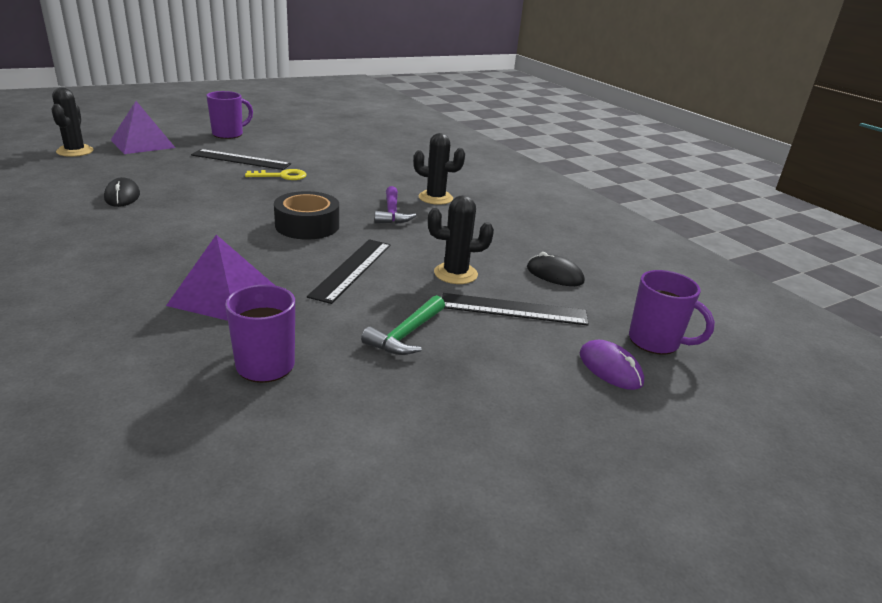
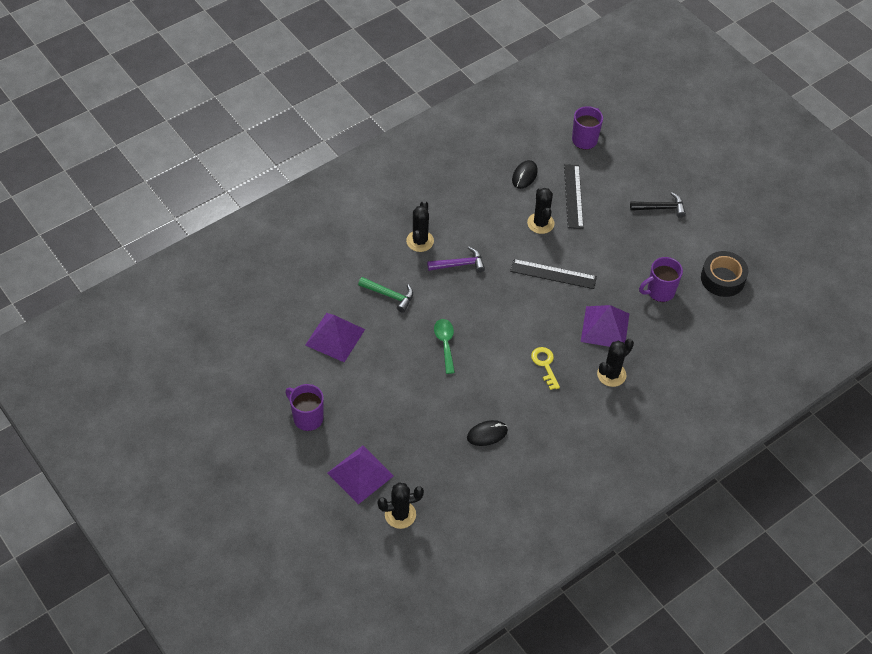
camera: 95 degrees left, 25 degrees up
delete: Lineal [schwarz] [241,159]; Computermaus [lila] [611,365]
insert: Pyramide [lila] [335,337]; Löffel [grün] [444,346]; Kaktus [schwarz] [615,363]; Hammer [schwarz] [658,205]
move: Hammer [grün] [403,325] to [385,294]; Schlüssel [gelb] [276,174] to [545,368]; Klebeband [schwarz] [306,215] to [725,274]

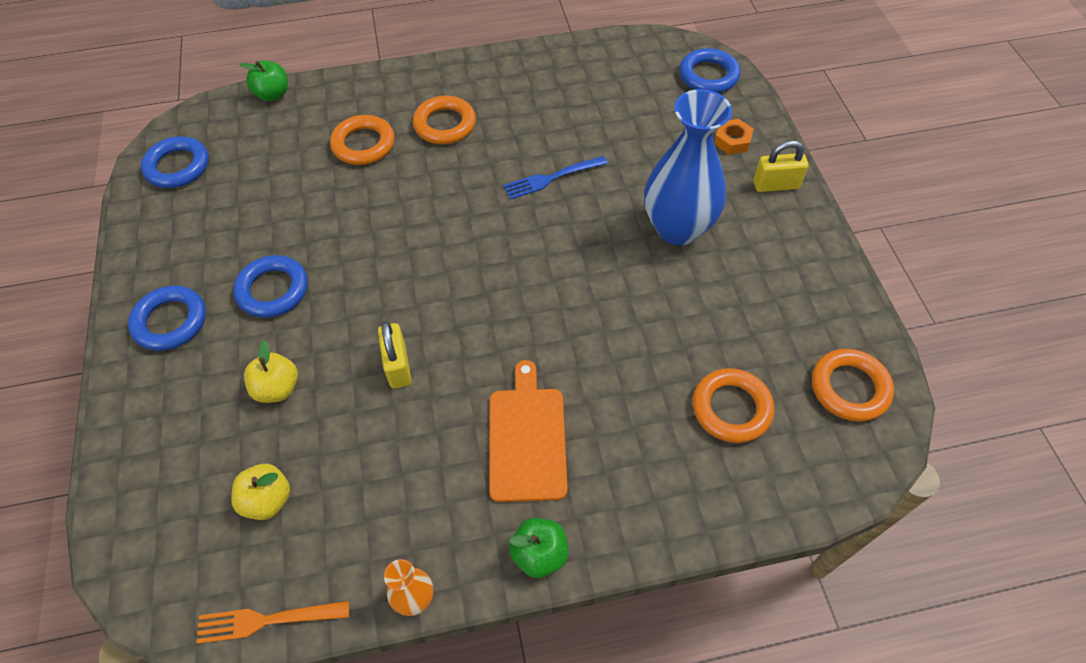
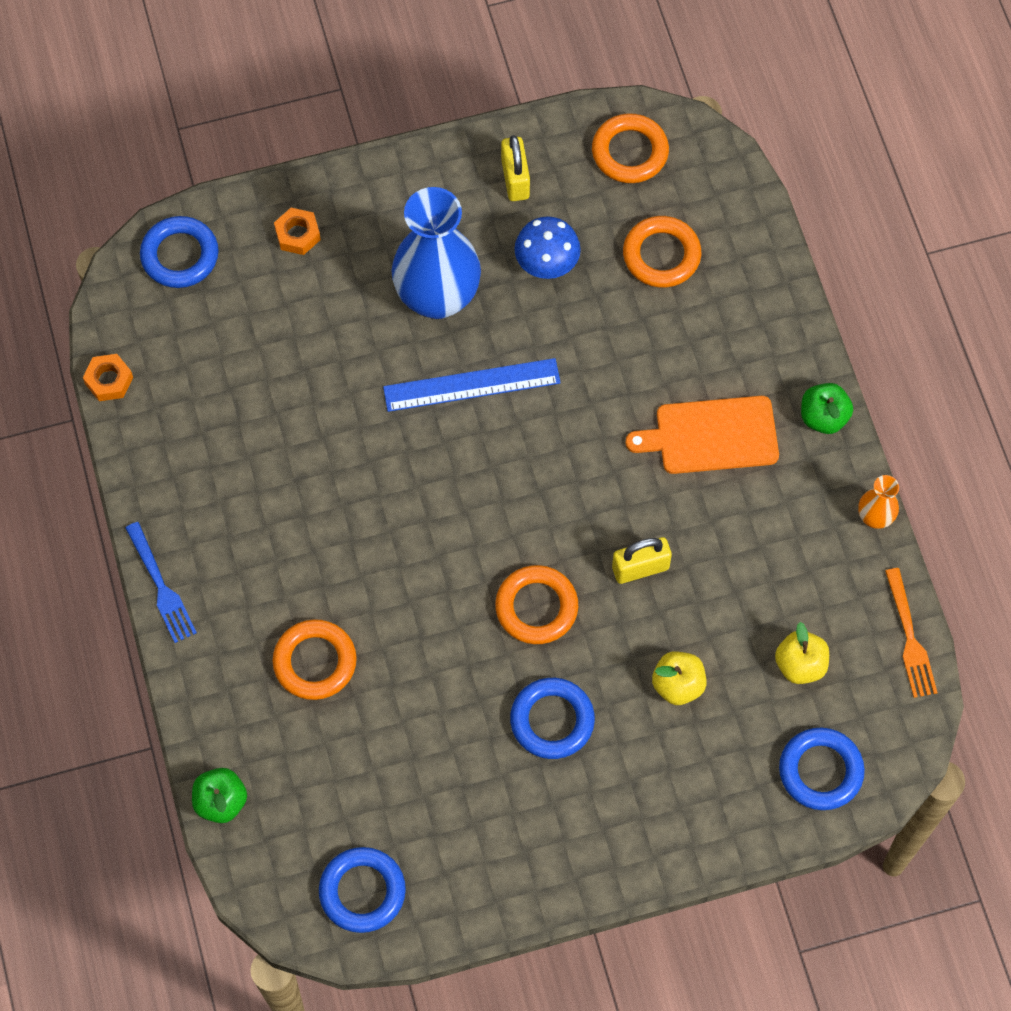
camera: 95 degrees left, 10 degrees up
insert: Sechskantmutter [orange] [108,377]; Lineal [blau] [472,385]; Pilz [blau] [547,247]
move: Gabel [blau] [555,178] to [161,582]; Ring [orange] [444,120] to [536,604]; Vorhängeschloss [gelb] [780,166] to [515,168]; Ring [blau] [167,318] to [822,769]

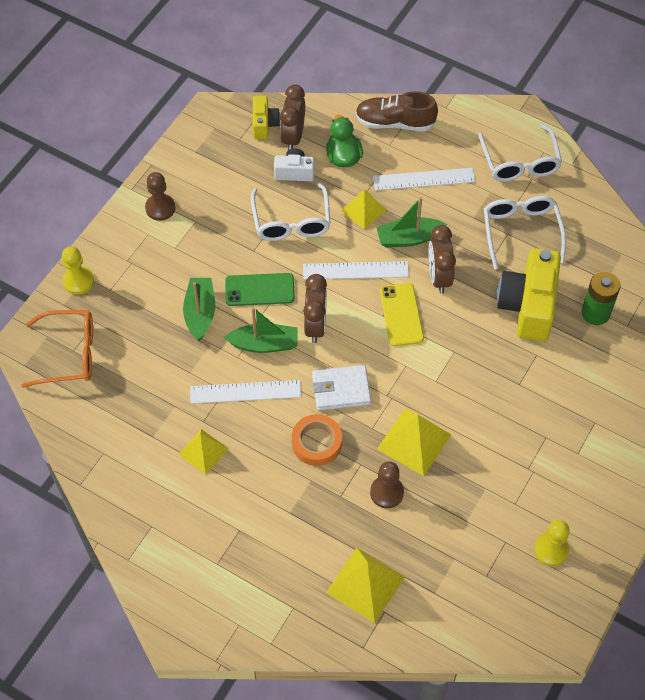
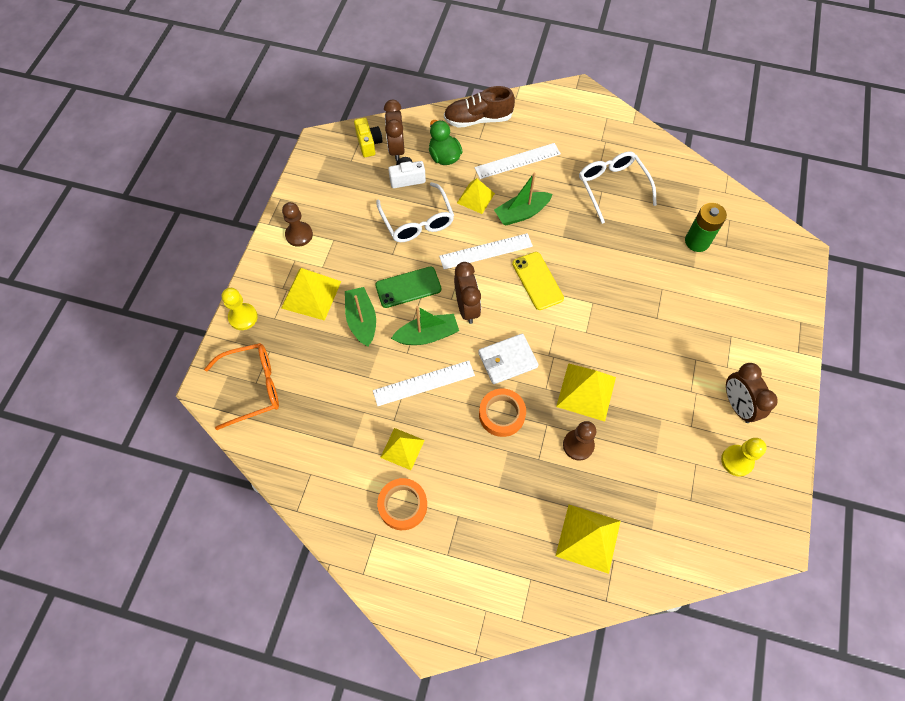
camera: 15 degrees left, 5 degrees up
delete: Brille [weiß] [520,153]; Kamera [gelb] [529,295]
insert: Pyramide [gelb] [311,294]; Klebeband [orange] [402,504]
move: Wecker [braun] [442,259] to [752,393]

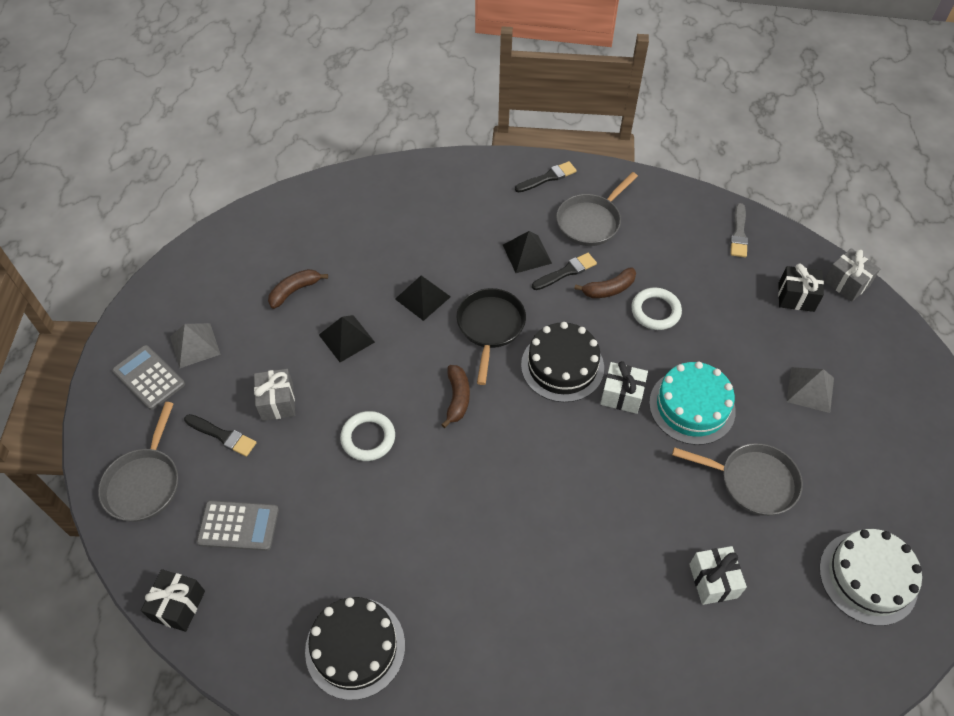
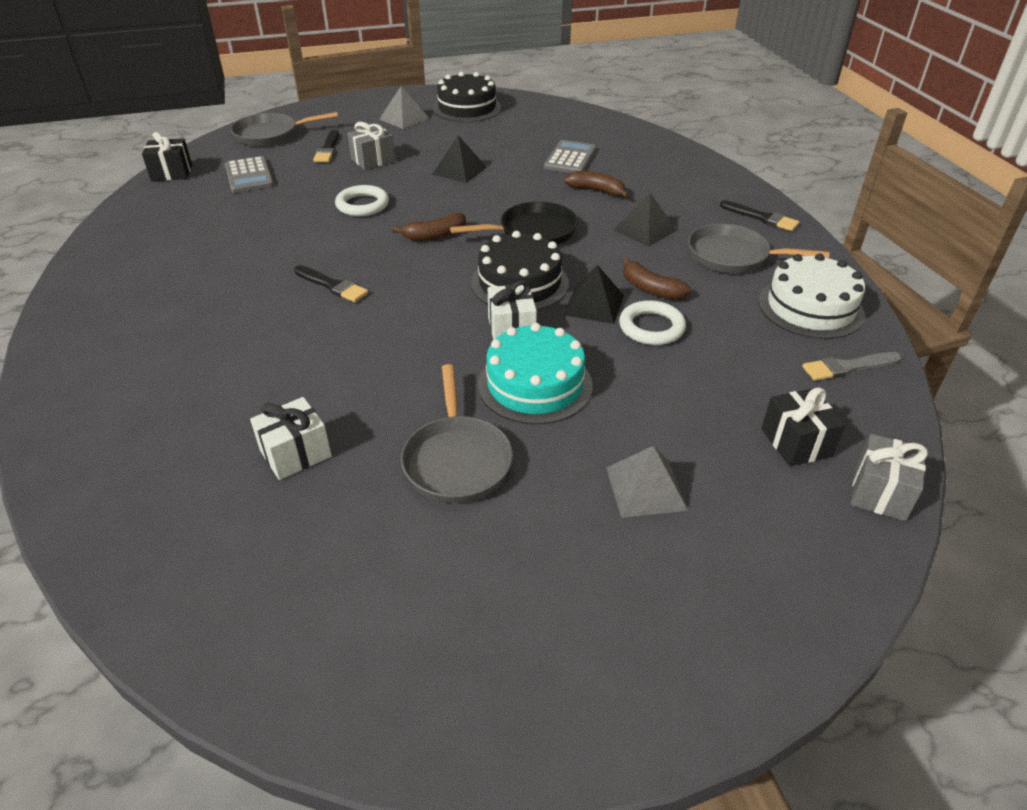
camera: 65 degrees right, 15 degrees down
move: Pinsel [schwarz] [564,271] to [331,283]; Kuchen [schwarz] [355,648] to [467,97]; Taschenrechner [grau] [148,377] to [570,156]; Pyramide [schwarz] [423,298] to [593,294]; Banane [braun] [298,289] to [596,184]; Kuchen [weiß] [870,577] to [811,296]

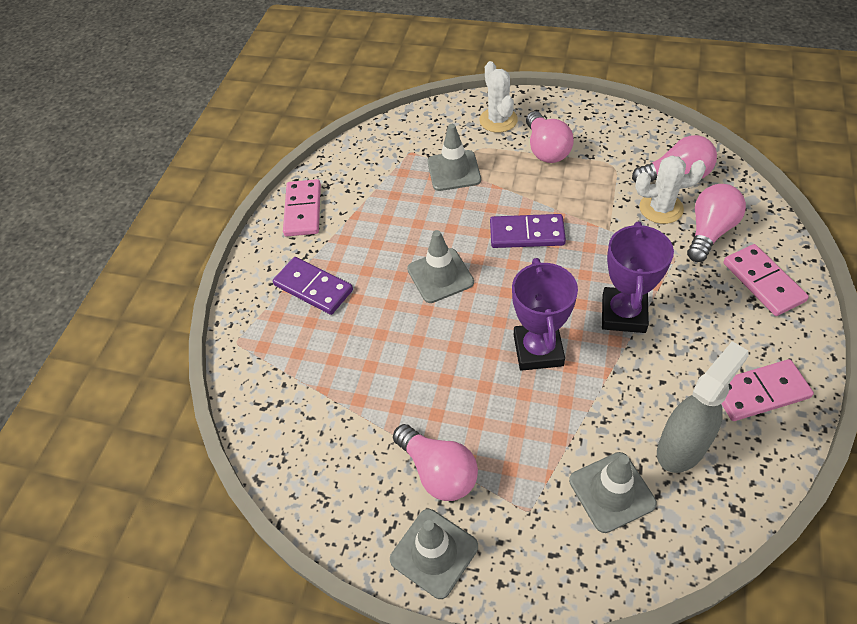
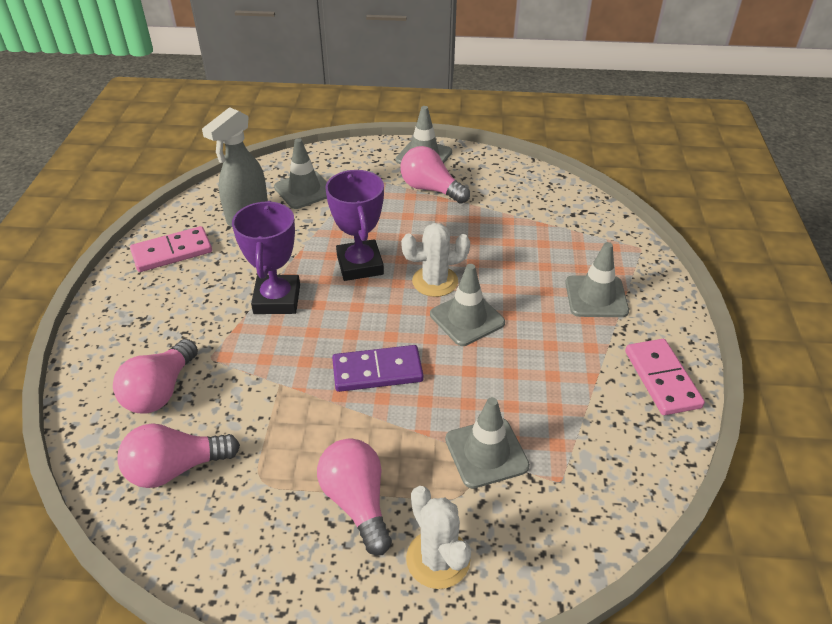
camera: 165 degrees right, 10 degrees down
delete: Dominostein [rosa] [766,280]
move: Kaktus [weiß] [670,189] to [435,260]
replace: Dominostein [lila] [313,286] to Leitkegel [grau] [597,279]

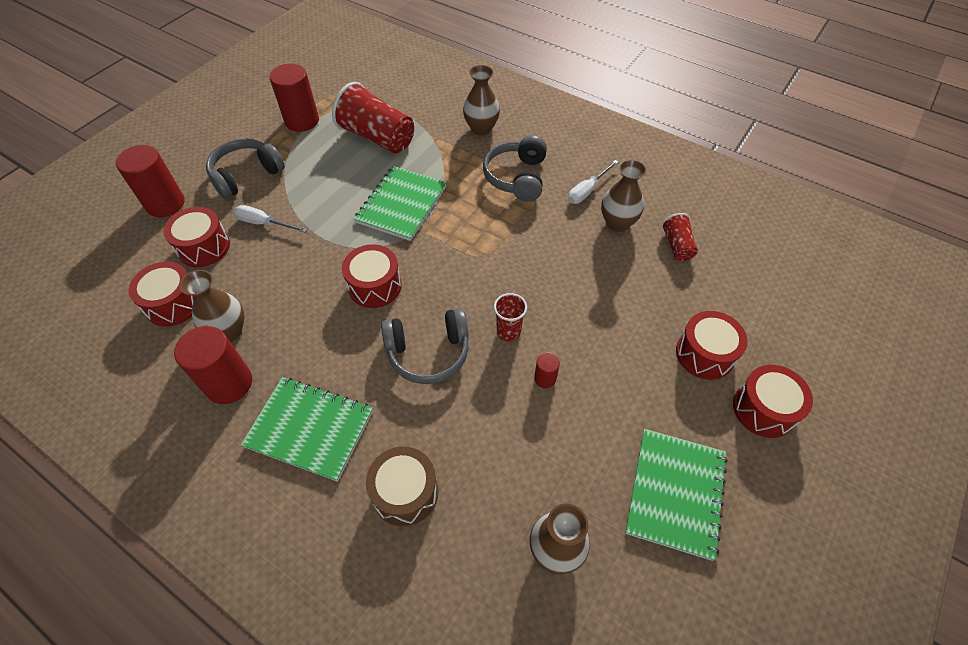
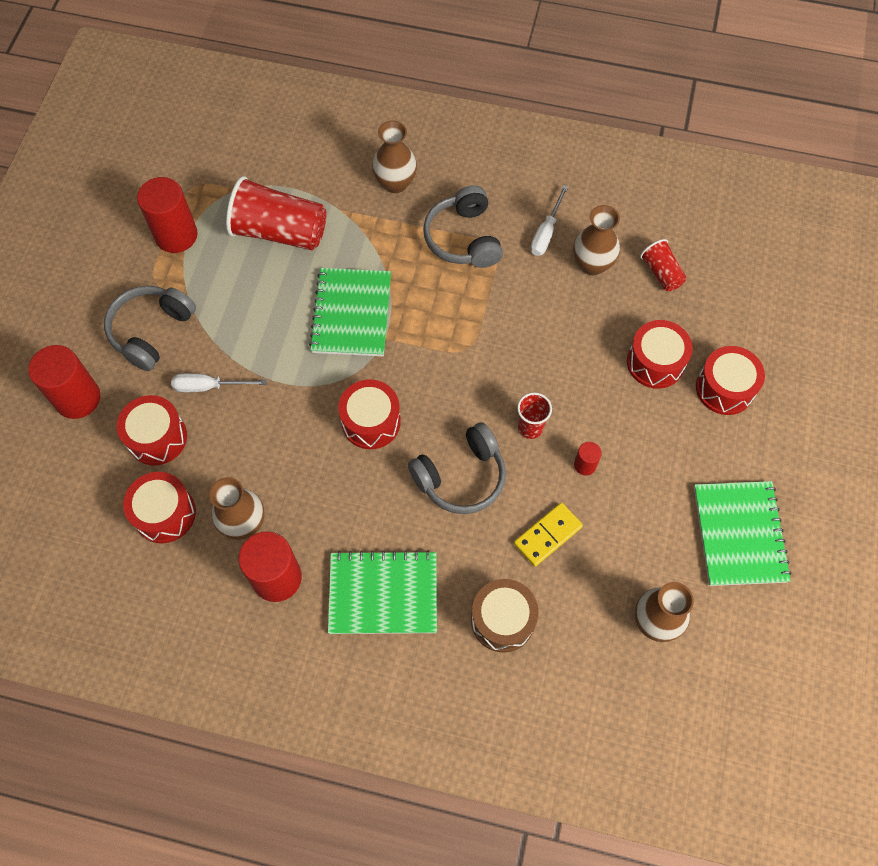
camera: 20 degrees left, 10 degrees up
insert: Dominostein [gelb] [548,535]
move: Trommel [rot] [773,401] to [660,354]

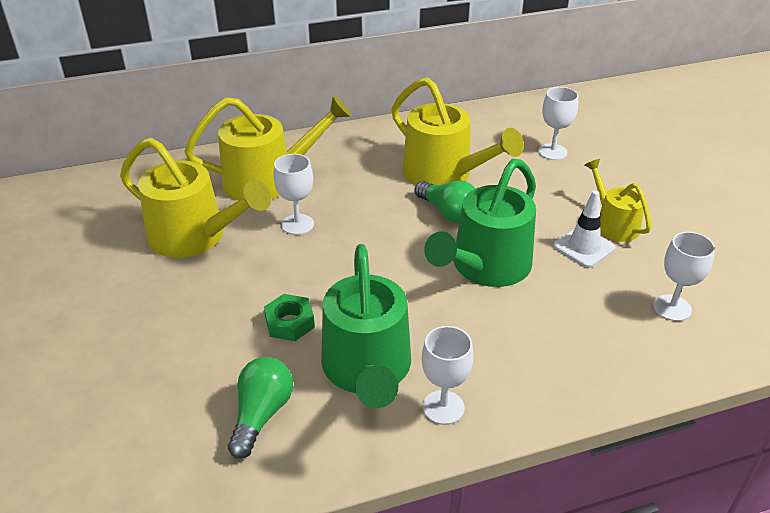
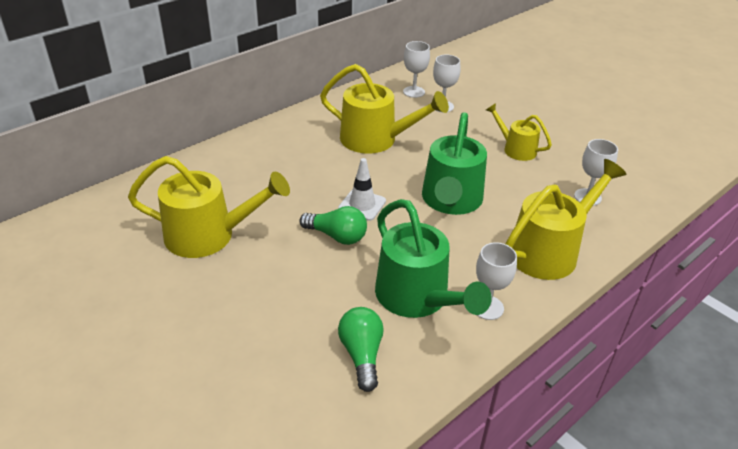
camera: 25 degrees left, 0 degrees up
delete: Sechskantmutter [grün] [289,317]
move: Glühbirne [grün] [445,202] to [333,225]; Leitkegel [weiß] [584,229] to [362,189]; Kelch [weiß] [293,194] to [416,69]; Gießkanne [gelb] [268,148] to [566,219]

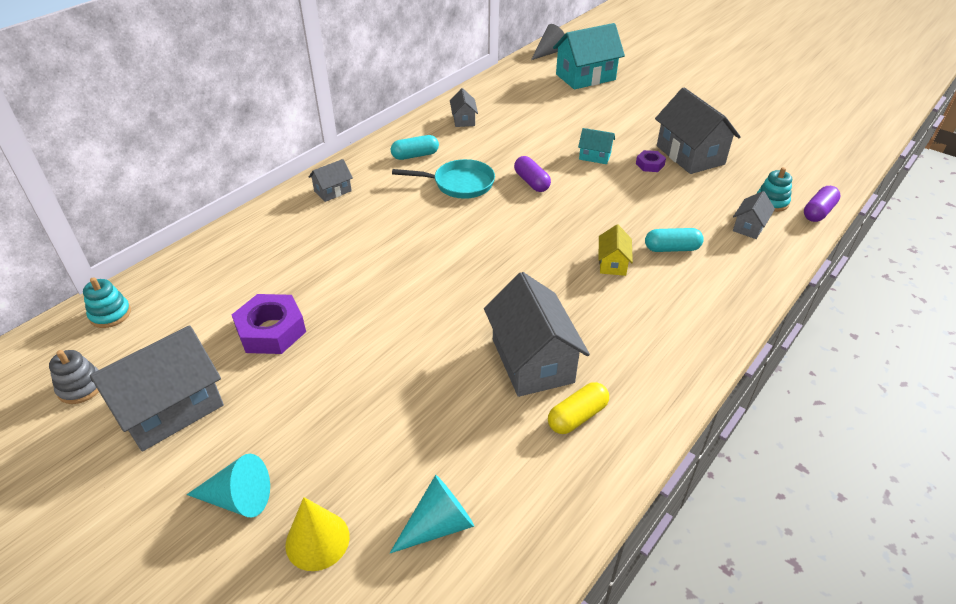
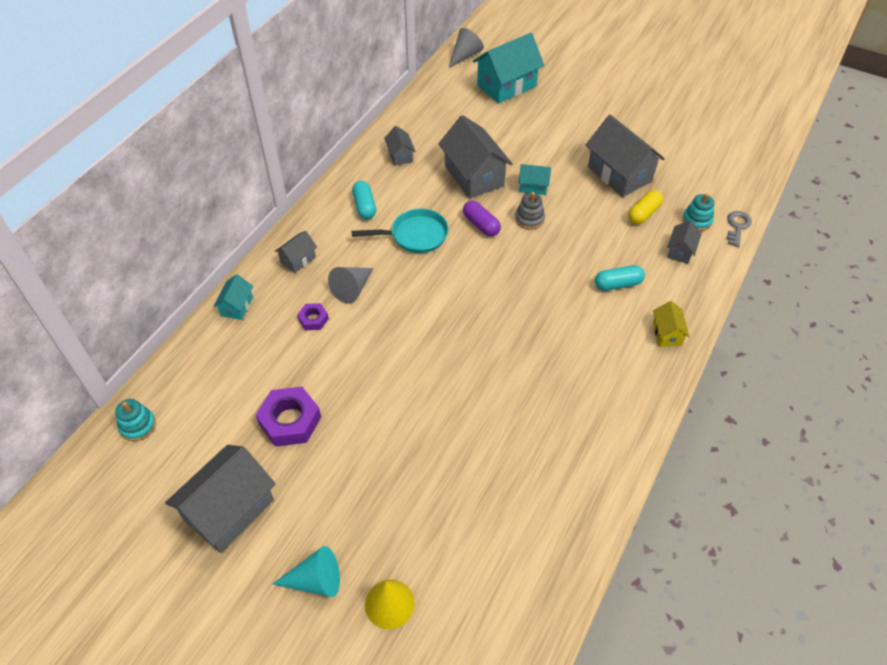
camera: 10 degrees left, 10 degrees up
delete: Kegel [türkis] [432,514]
insert: Haus [türkis] [233,297]; Kegel [grau] [351,285]
move: Sechskantmutter [lila] [651,161] to [313,316]; Haus [grau] [537,334] to [475,157]; Stapelspielzeug [grau] [74,377] to [530,211]; Kapsel [gelb] [578,408] to [645,207]; Haus [gelb] [615,250] to [671,324]
replace: Kapsel [lila] [822,204] to Schlüssel [grau] [739,229]
rotate: Kapsel [türkis] [415,147] = [364,200] 75 degrees counterclockwise

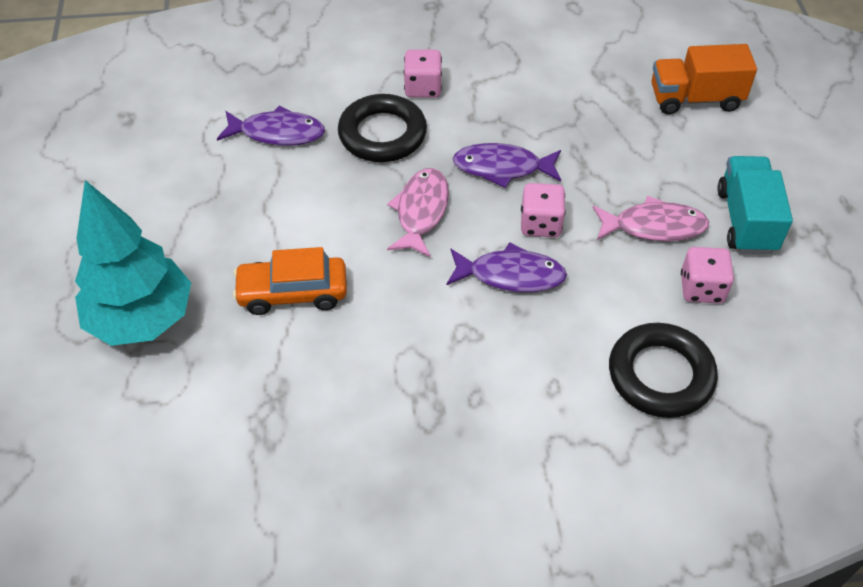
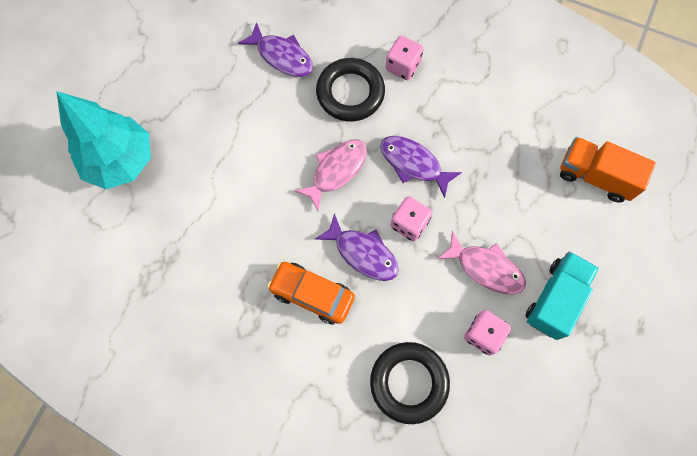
camera: 30 degrees right, 20 degrees up
move: Auto [orange] [290,281] to [311,293]

